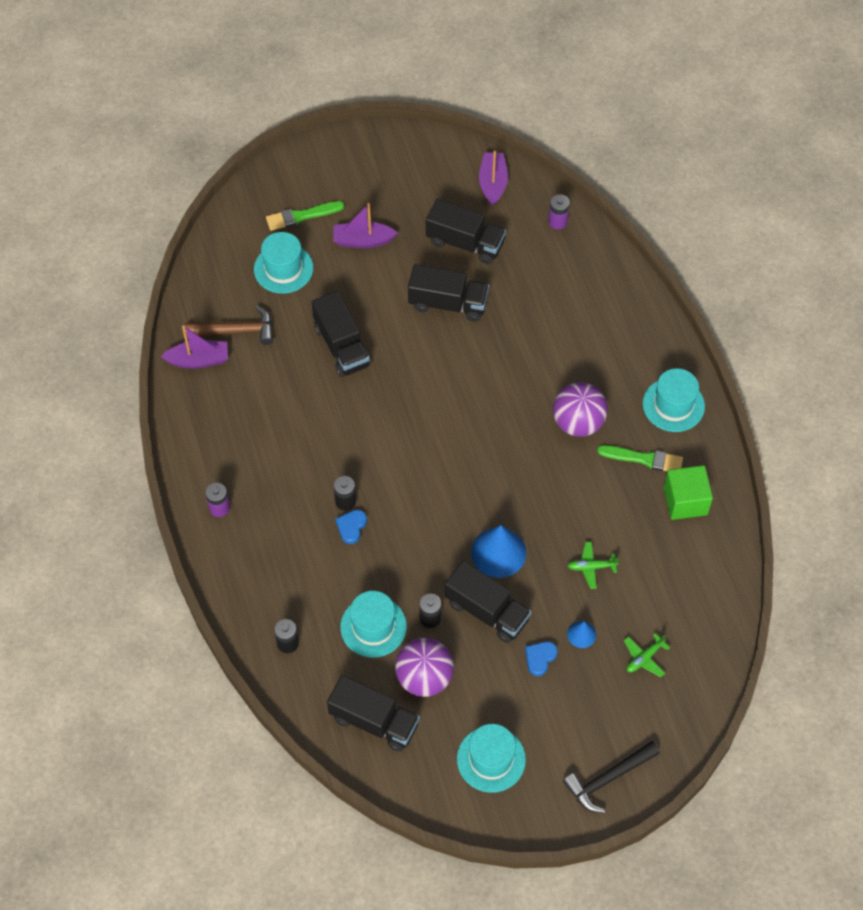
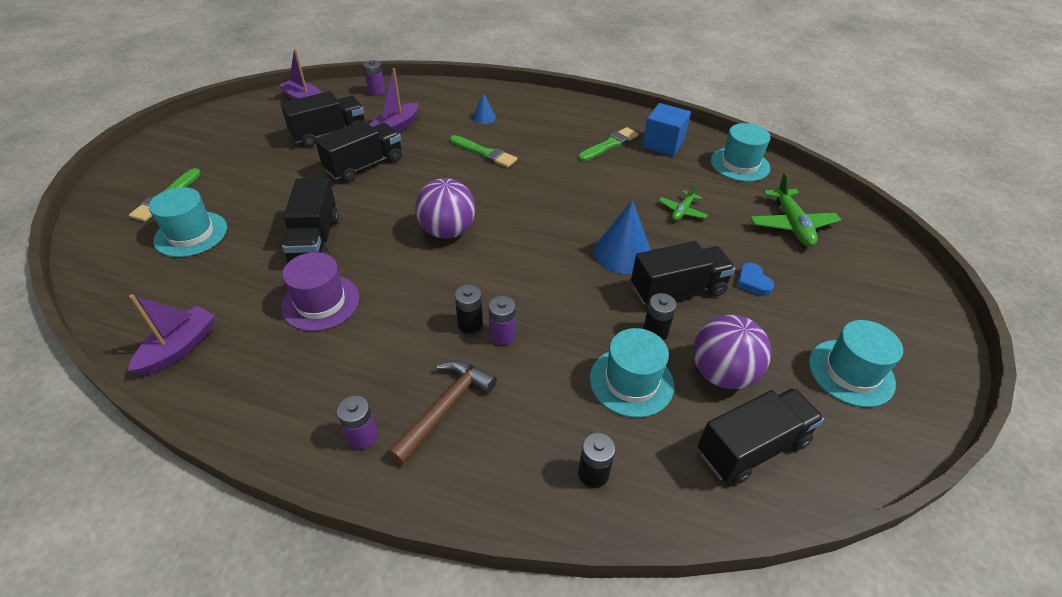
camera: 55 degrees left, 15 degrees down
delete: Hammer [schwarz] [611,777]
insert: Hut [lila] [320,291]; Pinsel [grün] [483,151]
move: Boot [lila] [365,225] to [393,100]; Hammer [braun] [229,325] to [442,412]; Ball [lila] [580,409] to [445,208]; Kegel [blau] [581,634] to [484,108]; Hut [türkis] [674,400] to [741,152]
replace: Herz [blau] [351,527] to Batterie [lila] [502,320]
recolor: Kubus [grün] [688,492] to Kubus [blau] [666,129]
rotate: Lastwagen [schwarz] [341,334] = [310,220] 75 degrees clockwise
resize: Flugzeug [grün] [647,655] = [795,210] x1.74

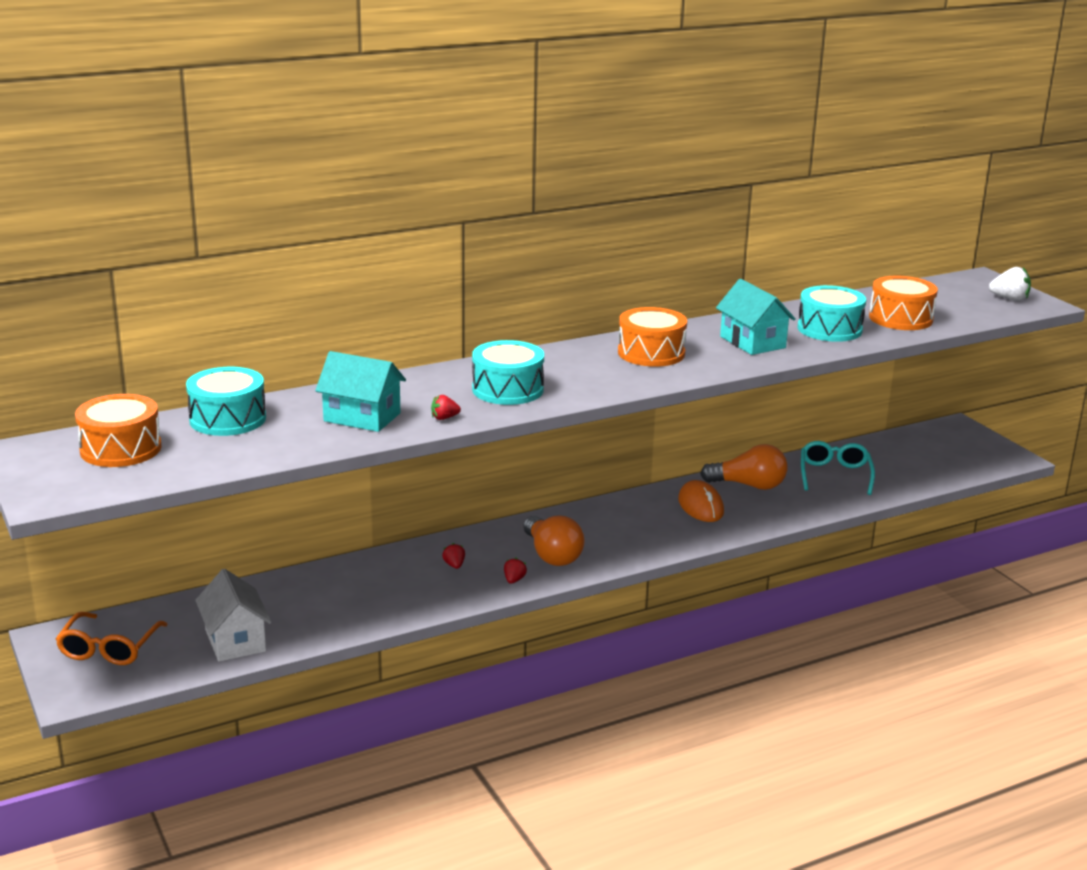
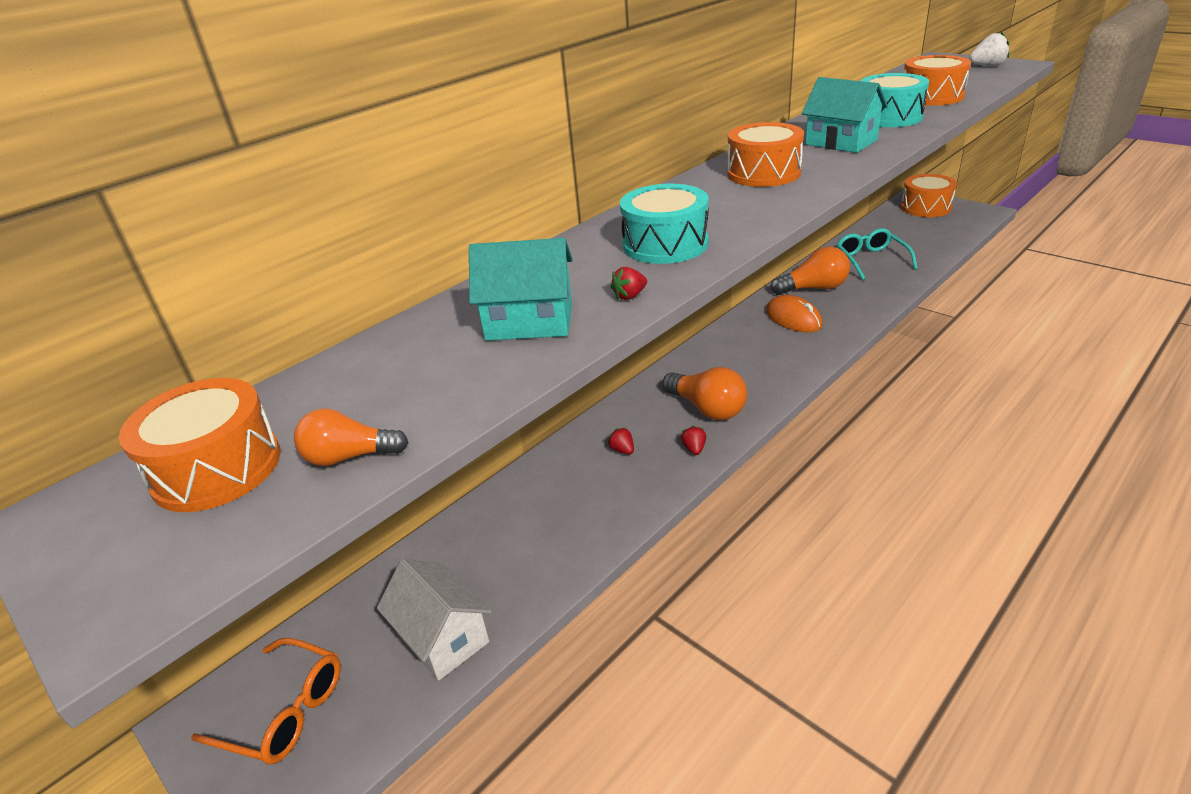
camera: 15 degrees left, 10 degrees up
delete: Trommel [türkis] [226,401]
insert: Glühbirne [orange] [351,437]; Trommel [orange] [929,195]
rotate: Brille [orange] [112,638] = [266,701] 60 degrees counterclockwise

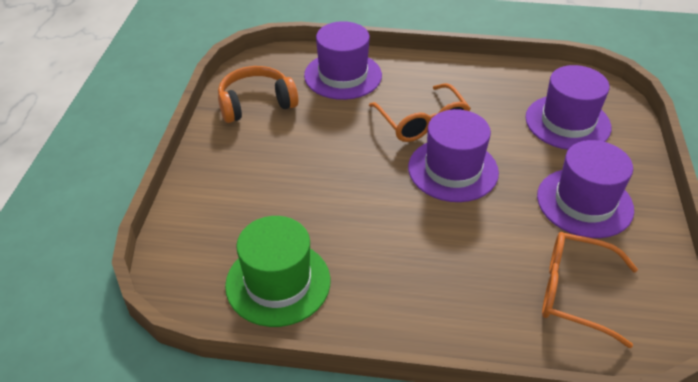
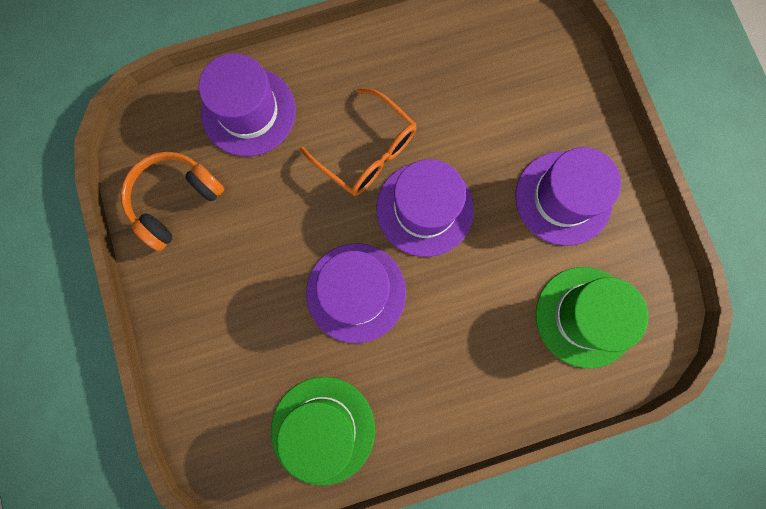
camera: 25 degrees left, 35 degrees up
move: Hut [lila] [568,107] to [356,293]
replace: Brille [orange] [590,290] to Hut [grün] [592,317]

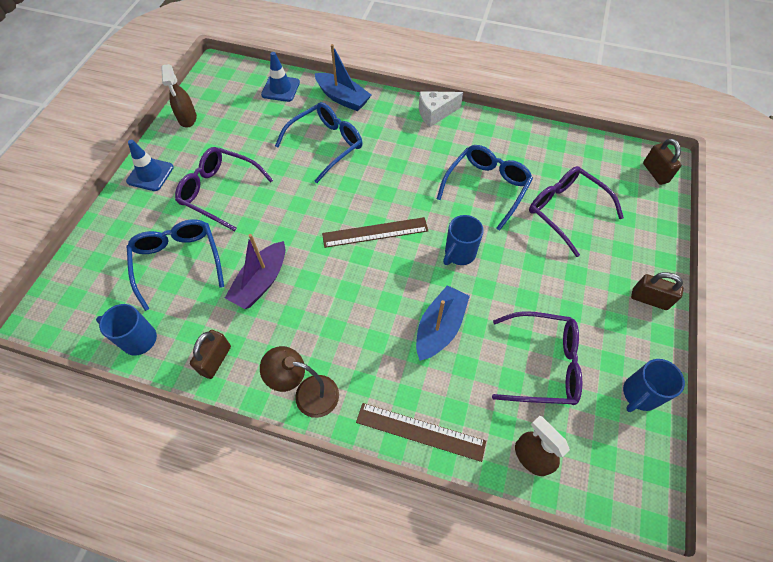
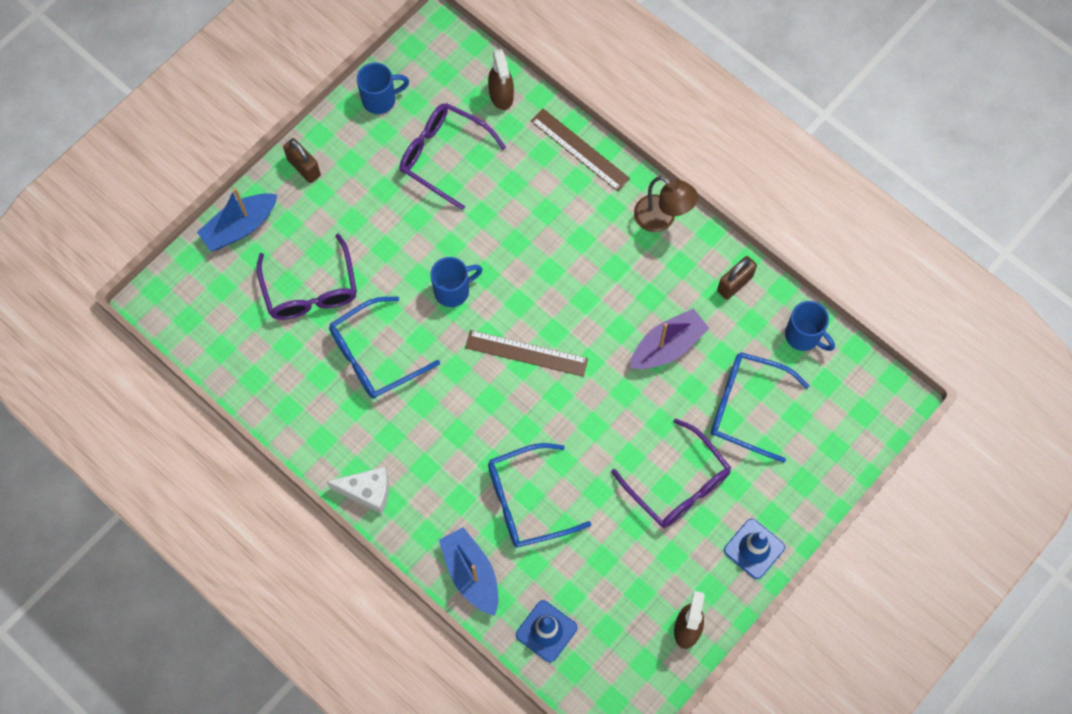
camera: 155 degrees left, 10 degrees up
delete: Vorhängeschloss [braun] [662,162]
move: Boot [blau] [443,323] to [237,219]
rotate: Brille [blau] [175,265] = [760,407] 105 degrees clockwise

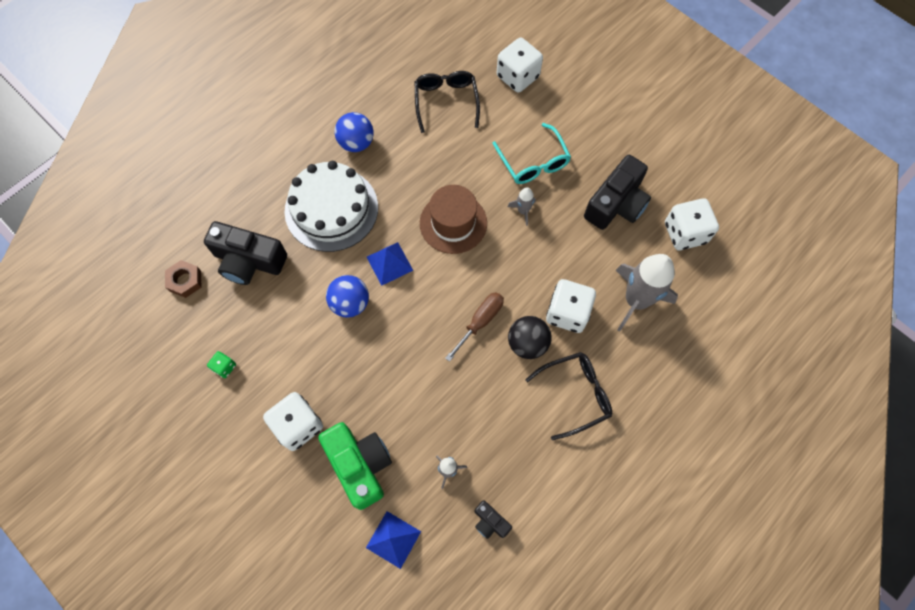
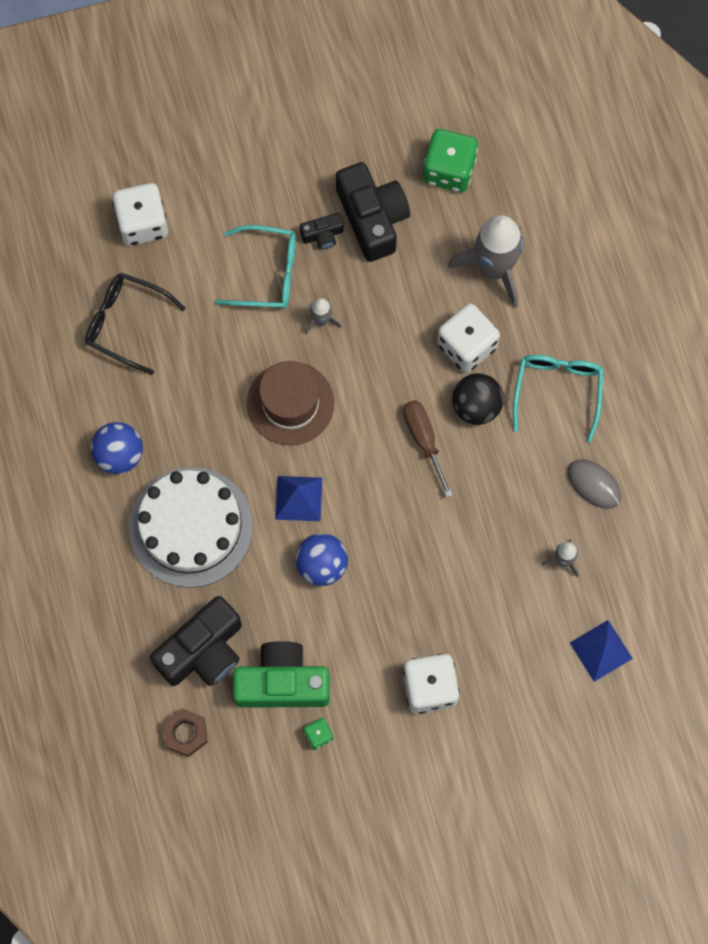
camera: 60 degrees left, 5 degrees up
insert: Computermaus [grau] [594,484]
move: Kamera [grün] [355,466] to [281,674]; Kamera [schwarz] [493,519] to [322,231]
recolor: Spielwürfel [weiß] [692,224] to Spielwürfel [grün] [450,160]; Brille [schwarz] [568,396] to Brille [türkis] [558,398]

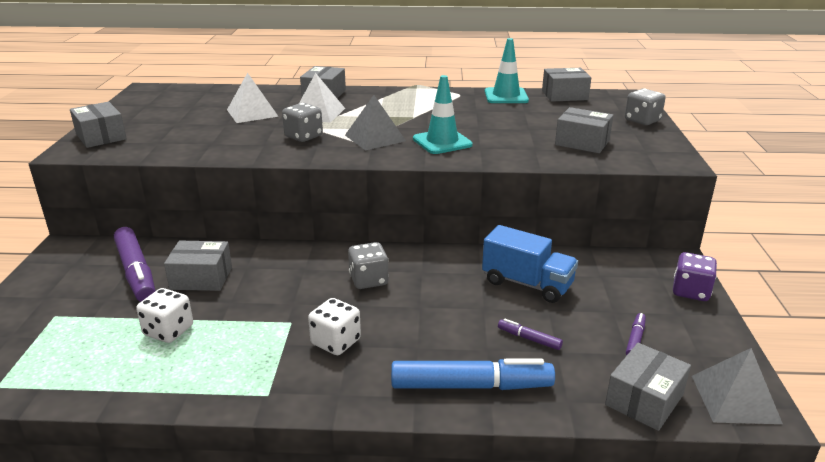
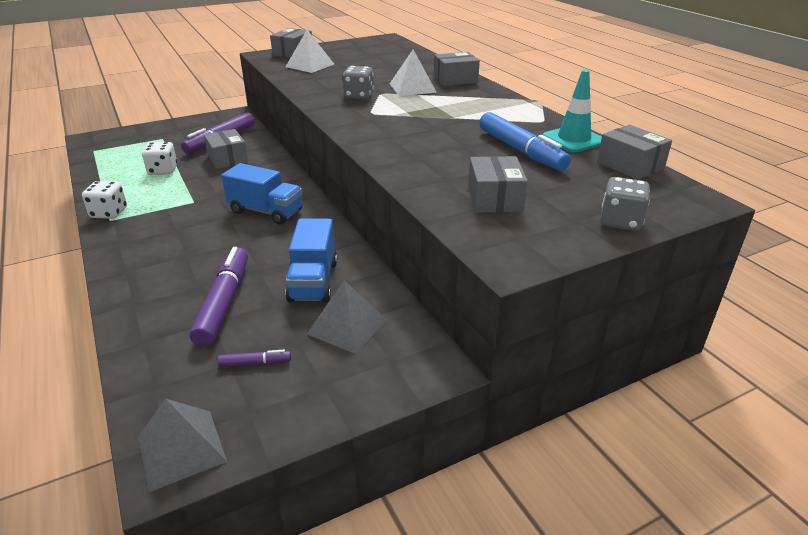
camera: 60 degrees right, 5 degrees up
delete: Leitkegel [türkis] [443,114]; Schachtel [grau] [648,387]; Spielwürfel [lila] [695,276]
move: Spielwürfel [weiß] [334,326] to [104,200]; Pyramide [weiß] [253,98] to [309,51]; Pyramide [grau] [375,122] to [347,317]; Filzstift [blau] [473,374] to [525,141]
replace: Spielwürfel [grau] [368,265] to Lastwagen [blau] [262,194]
resize: Filzstift [lila] [530,334] = [218,297] x2.21

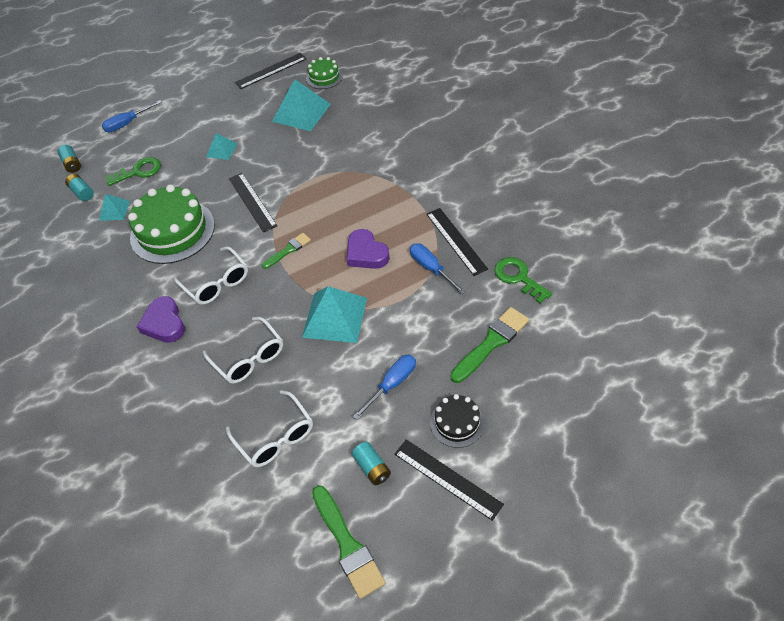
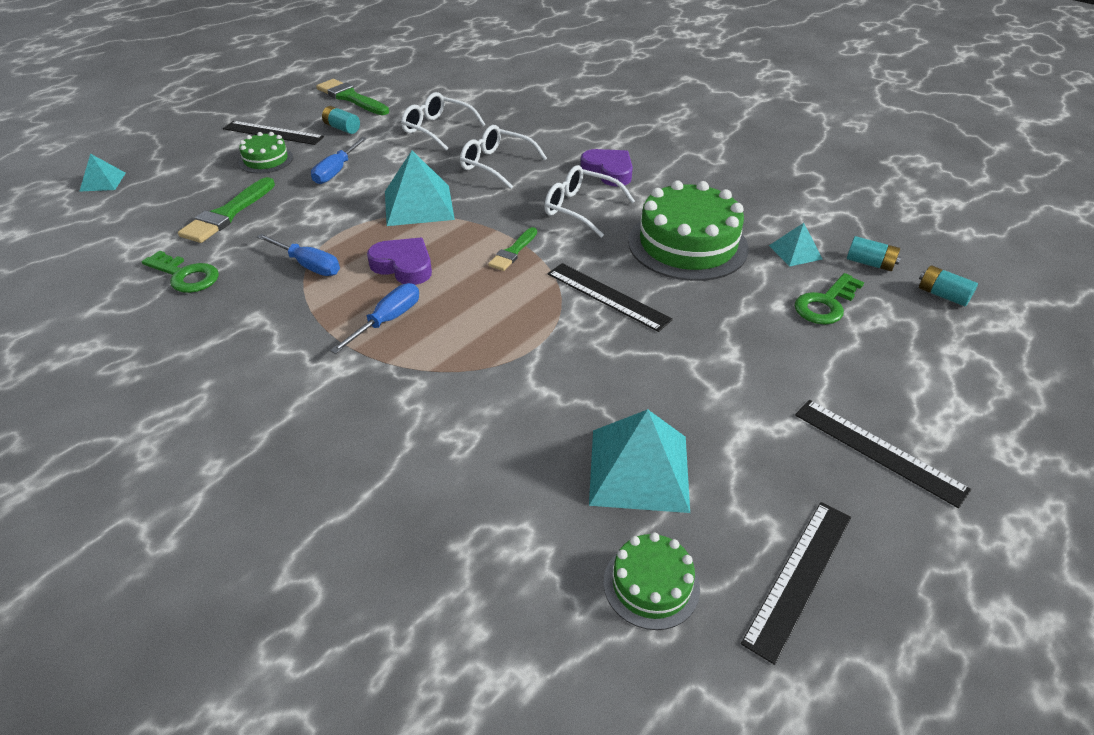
camera: 155 degrees right, 10 degrees down
move: Pyramide [türkis] [222,146] to [102,173]; Schraubenzieher [blau] [132,116] to [374,318]; Lineal [schwarz] [457,242] to [883,454]
recolor: Kuchen [schwarz] [457,421] to Kuchen [grün] [266,153]

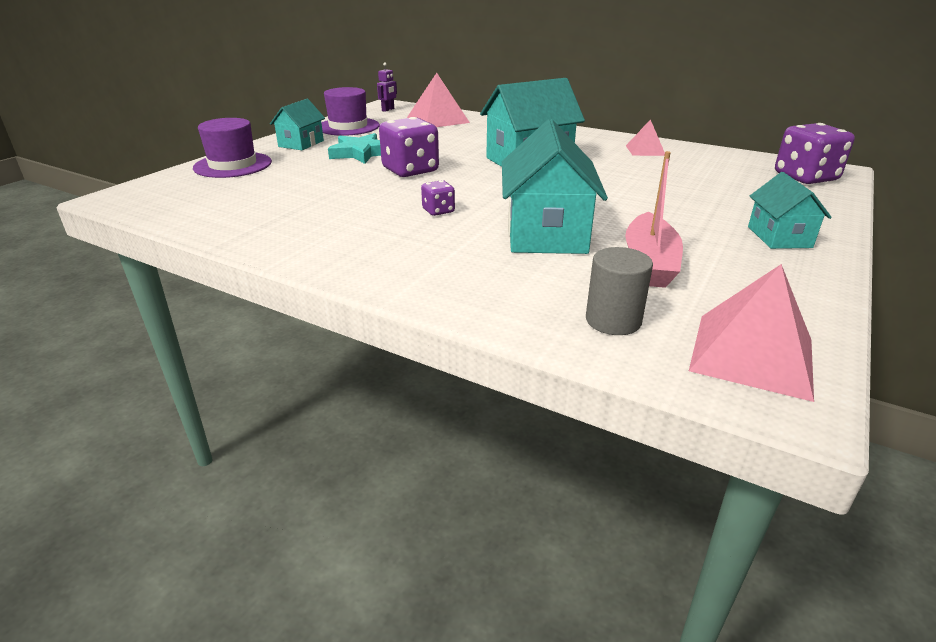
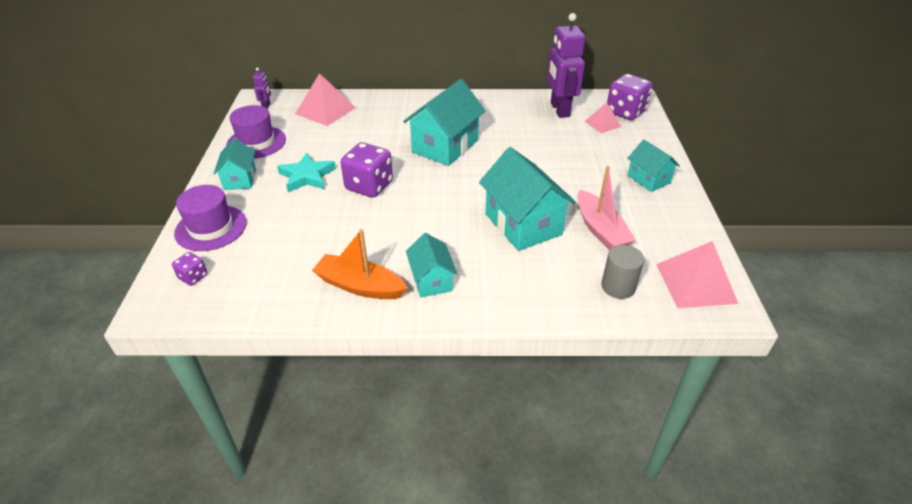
camera: 30 degrees left, 10 degrees up
insert: Boot [orange] [360,264]; Haus [türkis] [431,265]; Roboter [lila] [566,65]
move: Spielwürfel [lila] [438,198] to [190,269]; Pyramide [rosa] [645,137] to [602,117]

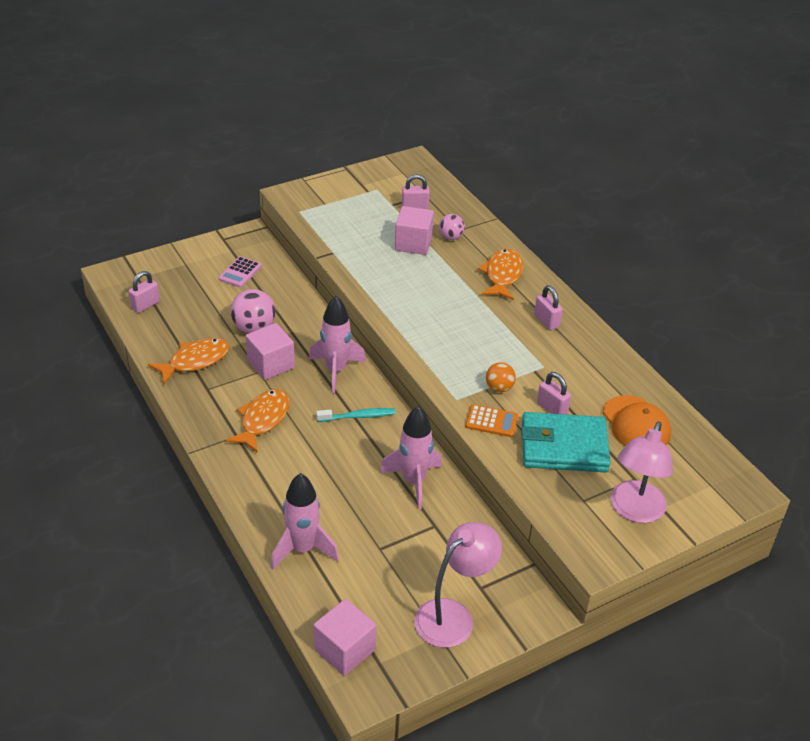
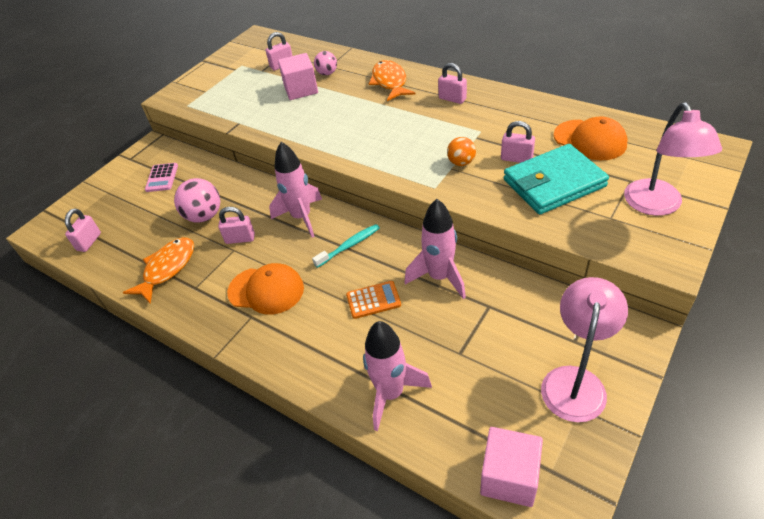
camera: 20 degrees left, 5 degrees up
move: Taschenrechner [orange] [491,420] to [373,300]
replace: Kubus [rosa] [270,351] to Vorhängeschloss [rosa] [236,225]; Fisch [orange] [257,420] to Kappe [orange] [265,289]

